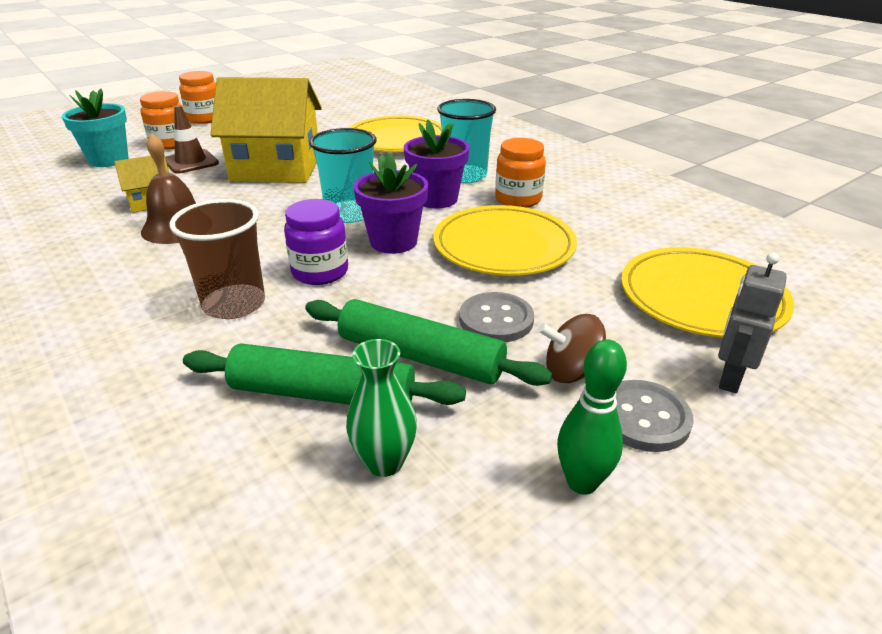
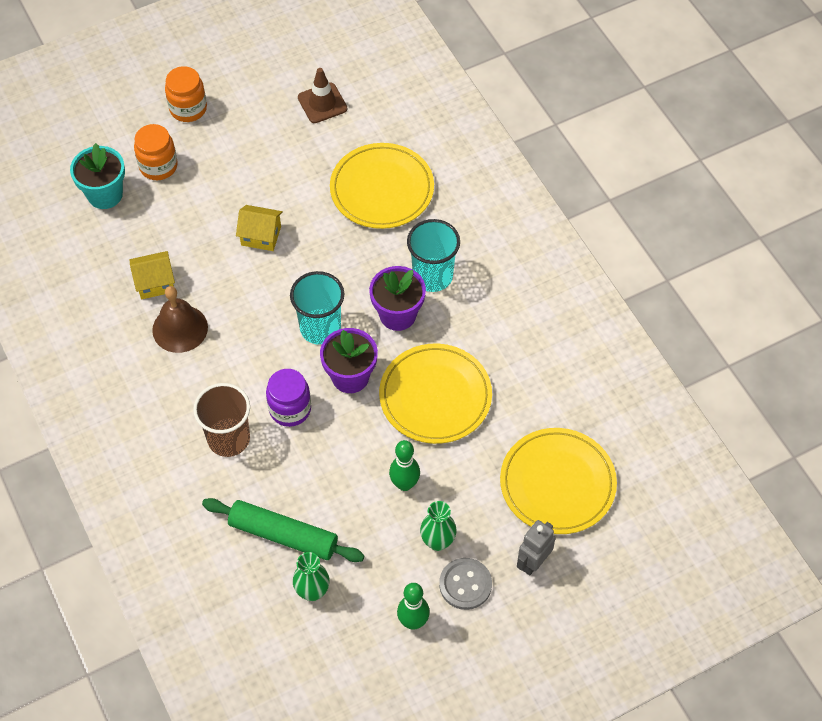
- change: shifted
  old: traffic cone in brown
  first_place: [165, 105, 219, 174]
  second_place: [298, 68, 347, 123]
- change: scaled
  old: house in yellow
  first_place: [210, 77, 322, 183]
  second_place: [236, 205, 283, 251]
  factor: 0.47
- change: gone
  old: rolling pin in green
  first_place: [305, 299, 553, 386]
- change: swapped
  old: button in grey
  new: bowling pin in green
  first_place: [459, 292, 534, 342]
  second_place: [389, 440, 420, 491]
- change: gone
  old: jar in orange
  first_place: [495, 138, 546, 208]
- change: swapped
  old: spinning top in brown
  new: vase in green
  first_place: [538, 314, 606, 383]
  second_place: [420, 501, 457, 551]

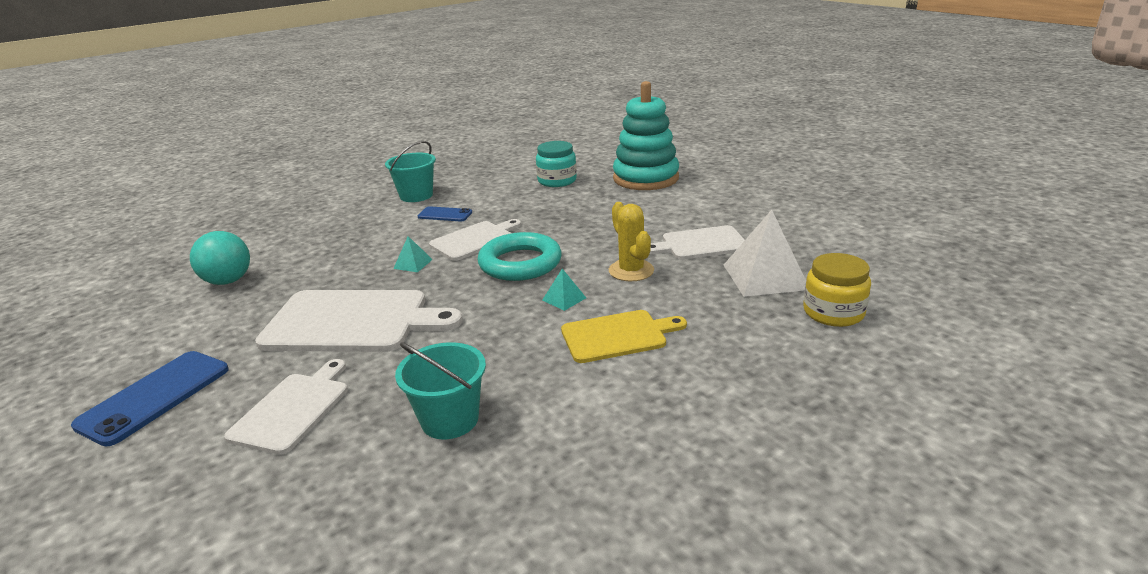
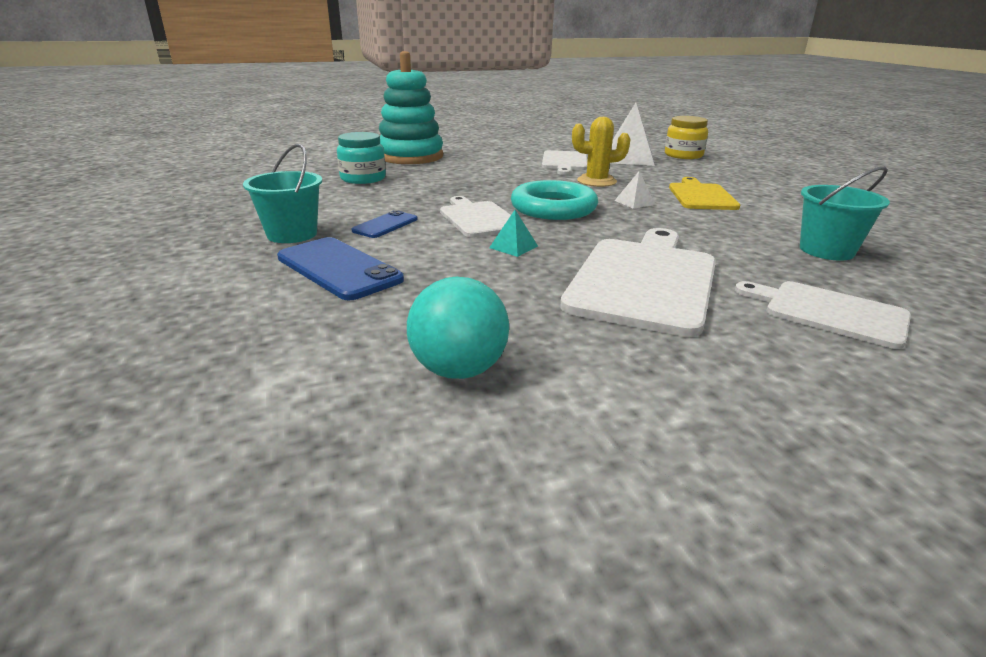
- change: shifted
  old: phone in blue
  first_place: [71, 351, 229, 446]
  second_place: [277, 237, 404, 300]
- change: repainted
  old: pyramid in turquoise
  new: pyramid in white
  first_place: [543, 269, 586, 311]
  second_place: [615, 171, 656, 209]

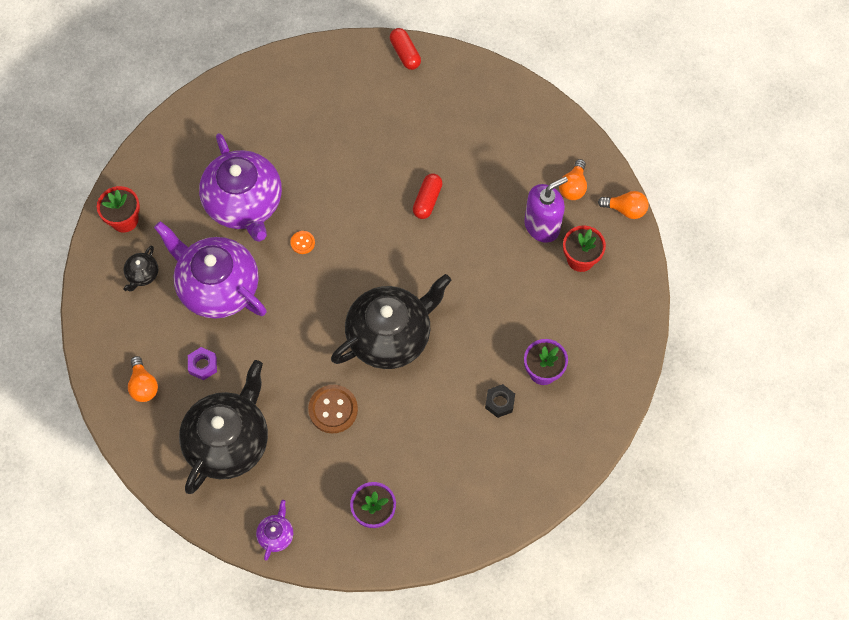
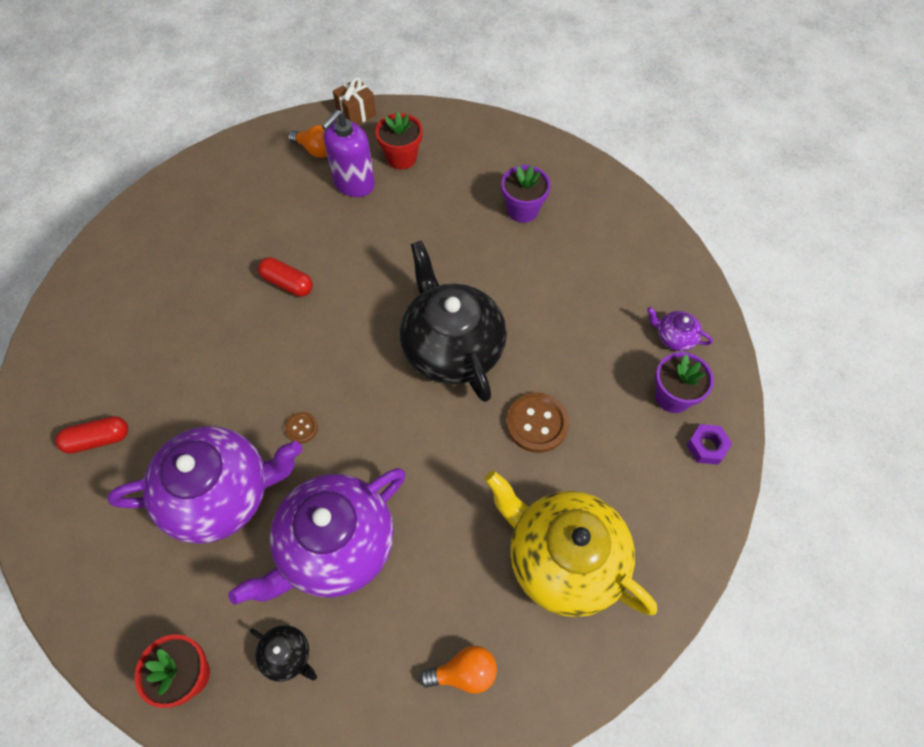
- change: repainted
  old: teapot in black
  new: teapot in yellow
  first_place: [179, 360, 268, 494]
  second_place: [484, 471, 657, 617]
- change: shifted
  old: nut in purple
  first_place: [188, 347, 217, 380]
  second_place: [686, 424, 732, 465]
- change: shifted
  old: teapot in purple
  first_place: [256, 500, 293, 561]
  second_place: [647, 307, 713, 351]
- change: repainted
  old: button in orange
  new: button in brown
  first_place: [290, 231, 315, 254]
  second_place: [285, 412, 318, 443]
- change: shifted
  old: capsule in red
  first_place: [390, 28, 421, 70]
  second_place: [56, 416, 128, 454]
- change: gone
  old: nut in black
  first_place: [485, 384, 515, 418]
- change: rotated
  old: soap dispenser in purple
  first_place: [524, 177, 568, 243]
  second_place: [322, 110, 375, 197]
  degrees: -120
- change: swapped
  old: light bulb in orange
  new: gift in brown
  first_place: [598, 191, 648, 219]
  second_place: [333, 77, 377, 125]

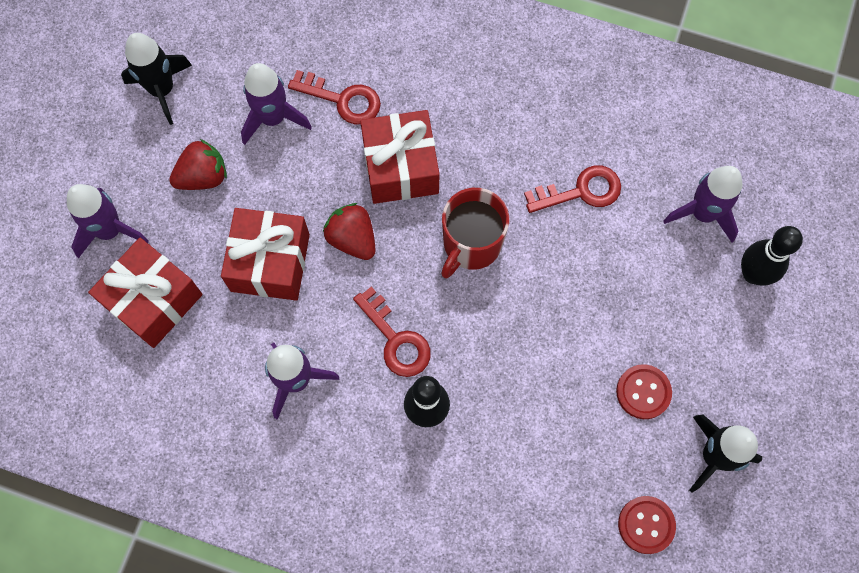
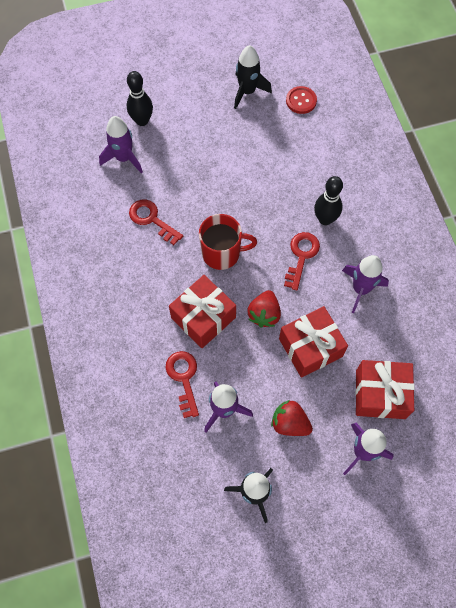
- change: gone
  old: button in red
  first_place: [616, 364, 672, 419]

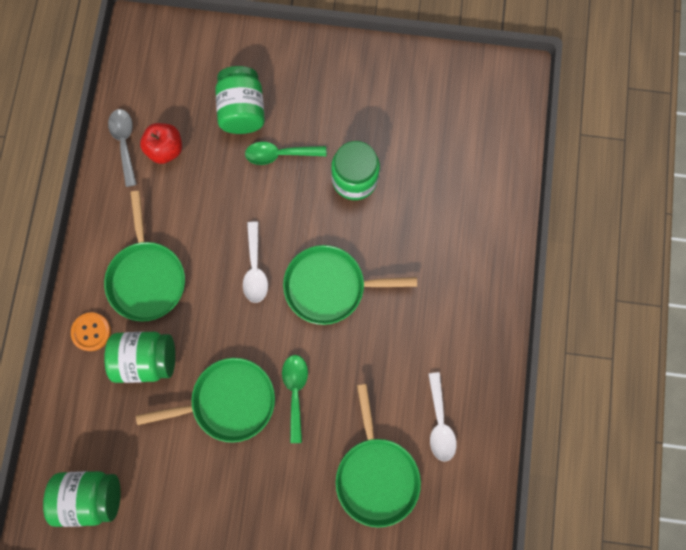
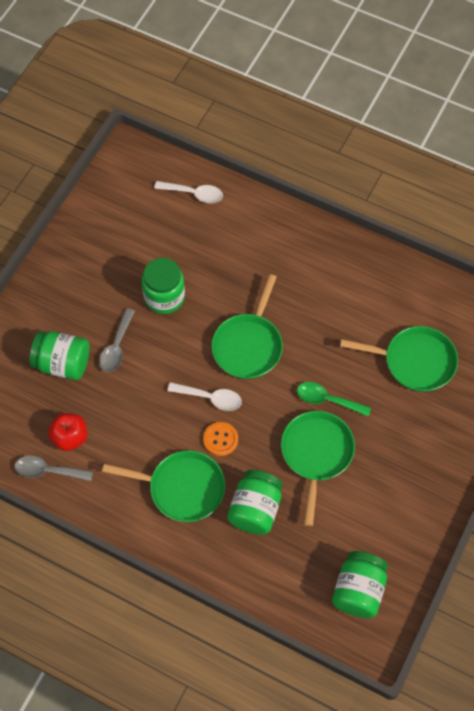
- change: shifted
  old: button in orange
  first_place: [71, 312, 111, 351]
  second_place: [203, 422, 238, 456]
- change: repainted
  old: spoon in green
  new: spoon in grey
  first_place: [245, 142, 327, 165]
  second_place: [99, 308, 135, 372]
- change: shifted
  old: spoon in white
  first_place: [428, 372, 457, 462]
  second_place: [154, 181, 223, 203]

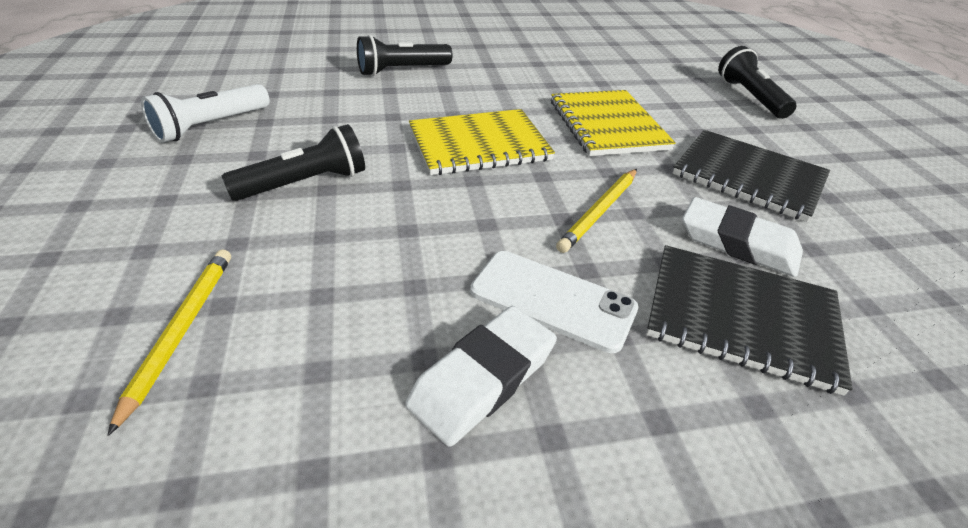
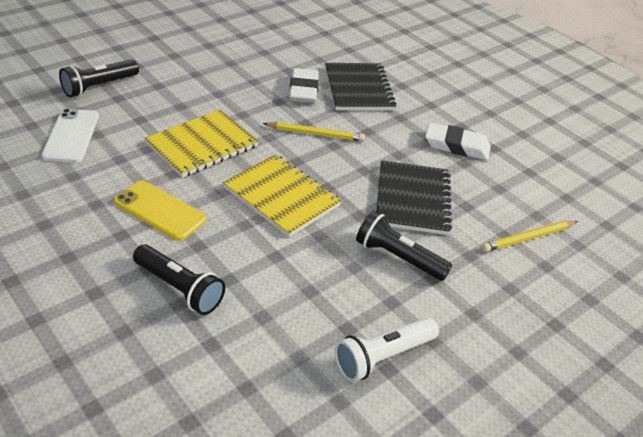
- change: rotated
  old: flashlight in white
  first_place: [141, 84, 270, 143]
  second_place: [334, 317, 439, 382]
  degrees: 135
- change: shifted
  old: phone in white
  first_place: [470, 251, 638, 353]
  second_place: [41, 109, 99, 163]
- change: shifted
  old: notebook in black
  first_place: [673, 130, 830, 222]
  second_place: [377, 160, 452, 235]
- change: new
  new: phone in yellow
  second_place: [114, 180, 207, 241]

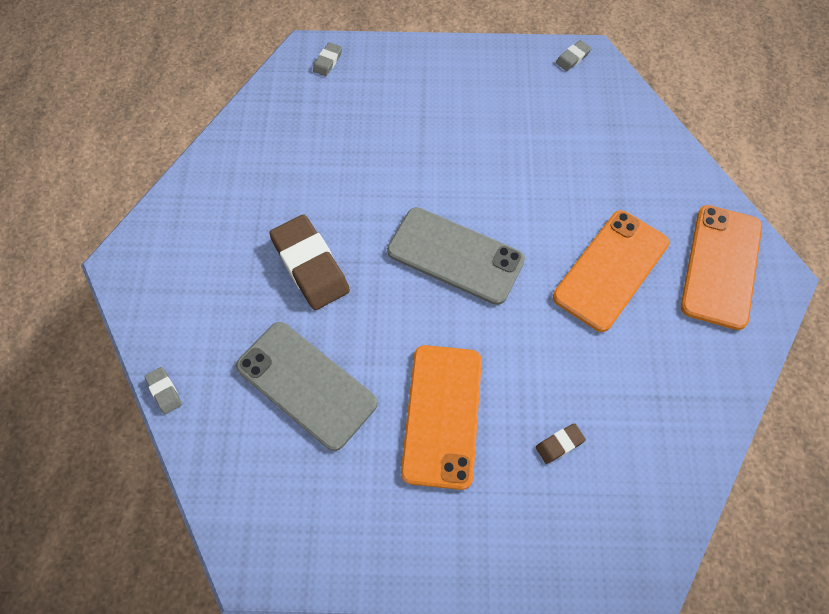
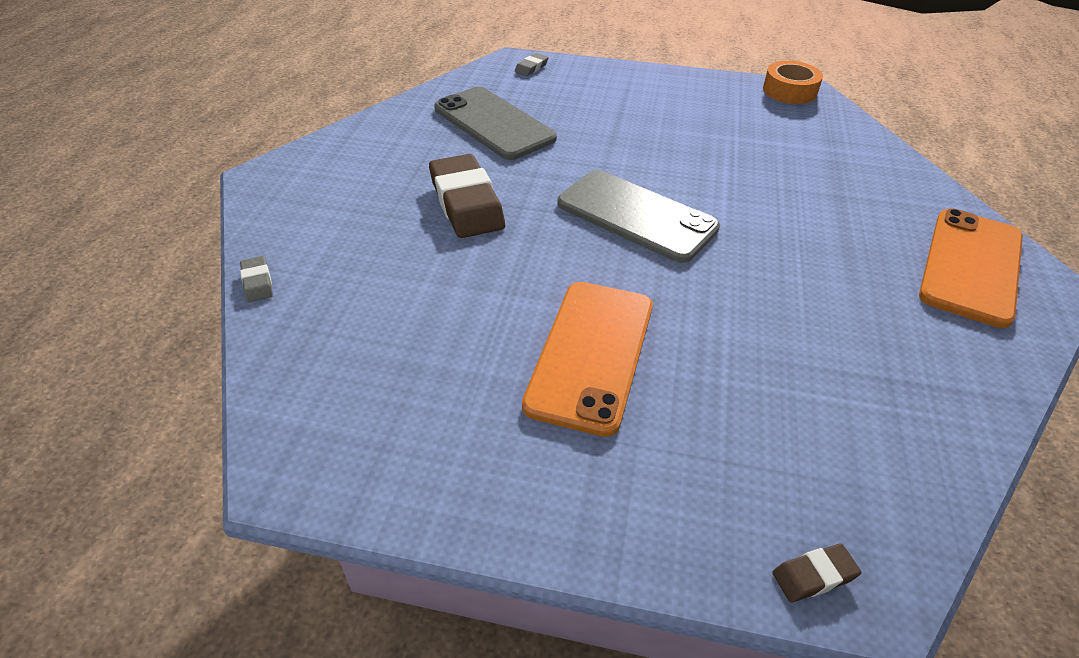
- change: shifted
  old: phone in grey
  first_place: [236, 322, 378, 451]
  second_place: [434, 87, 557, 160]
- change: shifted
  old: eraser in brown
  first_place: [536, 423, 586, 464]
  second_place: [772, 543, 861, 603]
- change: gone
  old: phone in orange
  first_place: [553, 210, 669, 332]
- change: swapped
  old: eraser in grey
  new: tape in orange
  first_place: [556, 40, 592, 71]
  second_place: [763, 61, 823, 104]

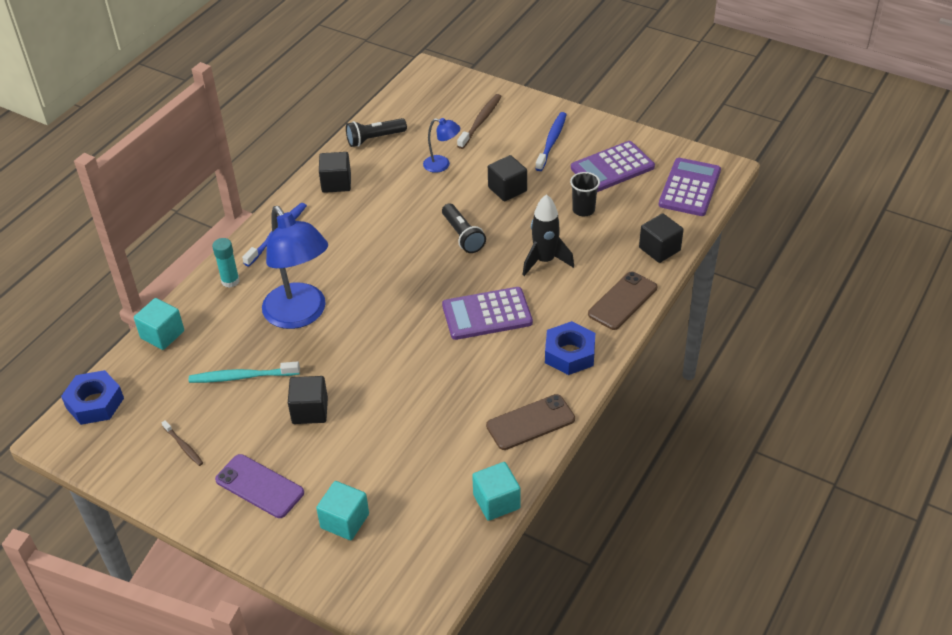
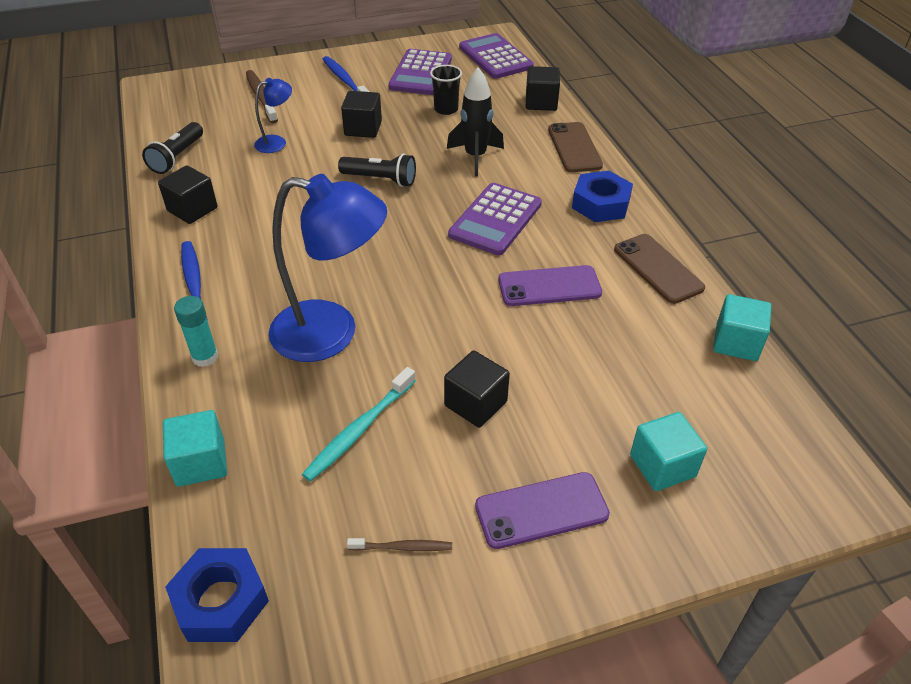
- change: rotated
  old: phone in brown
  first_place: [486, 394, 575, 450]
  second_place: [614, 234, 705, 304]
  degrees: -45
- change: new
  new: phone in purple
  second_place: [498, 265, 602, 306]

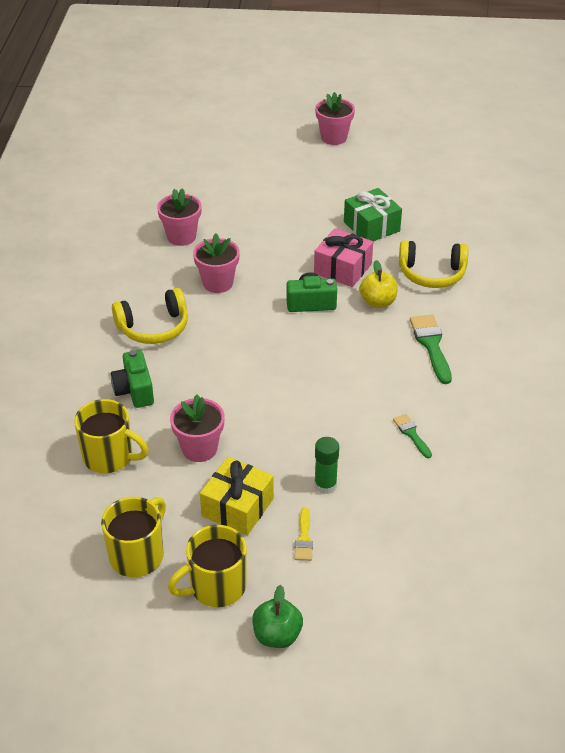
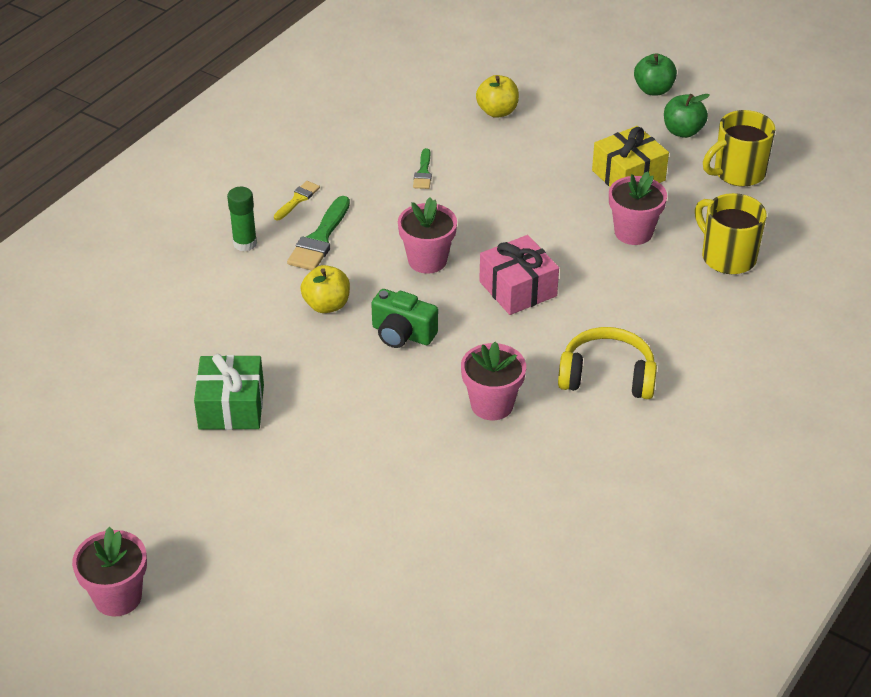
- change: gone
  old: camera in green
  first_place: [111, 350, 154, 408]
- change: shifted
  old: flower pot in pink
  first_place: [157, 188, 202, 246]
  second_place: [398, 197, 457, 274]
- change: swapped
  old: mug in yellow
  new: apple in green
  first_place: [168, 525, 247, 607]
  second_place: [664, 94, 710, 138]
- change: shifted
  old: brush in yellow
  first_place: [294, 507, 313, 561]
  second_place: [274, 181, 320, 220]
- change: shifted
  old: gift in pink
  first_place: [314, 228, 373, 287]
  second_place: [479, 235, 559, 315]
- change: shifted
  old: glue stick in green
  first_place: [314, 437, 339, 494]
  second_place: [227, 187, 257, 251]
- change: gone
  old: headphones in yellow
  first_place: [399, 240, 468, 288]
- change: new
  new: apple in yellow
  second_place: [476, 75, 519, 118]

